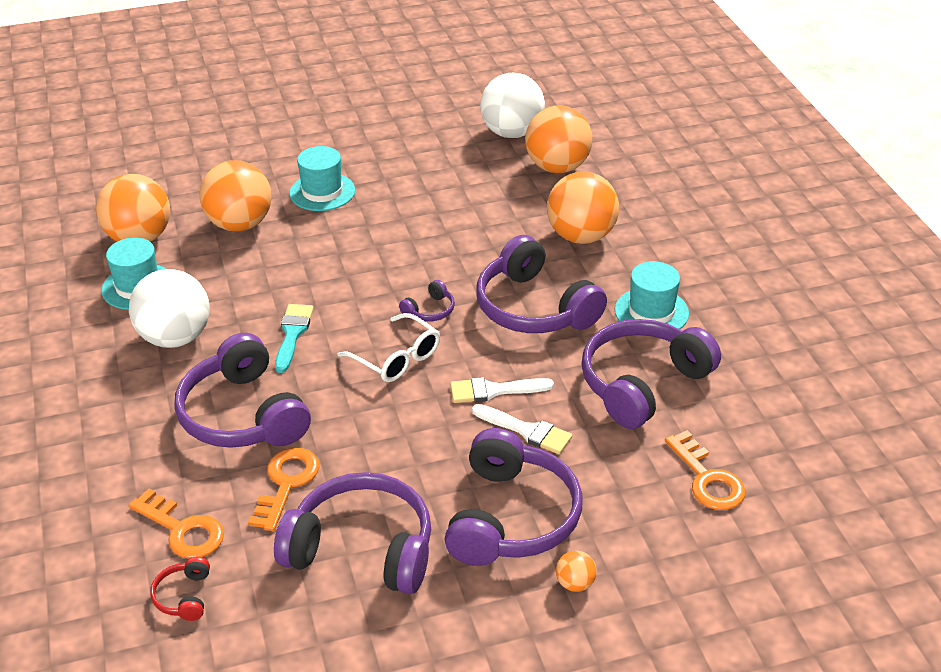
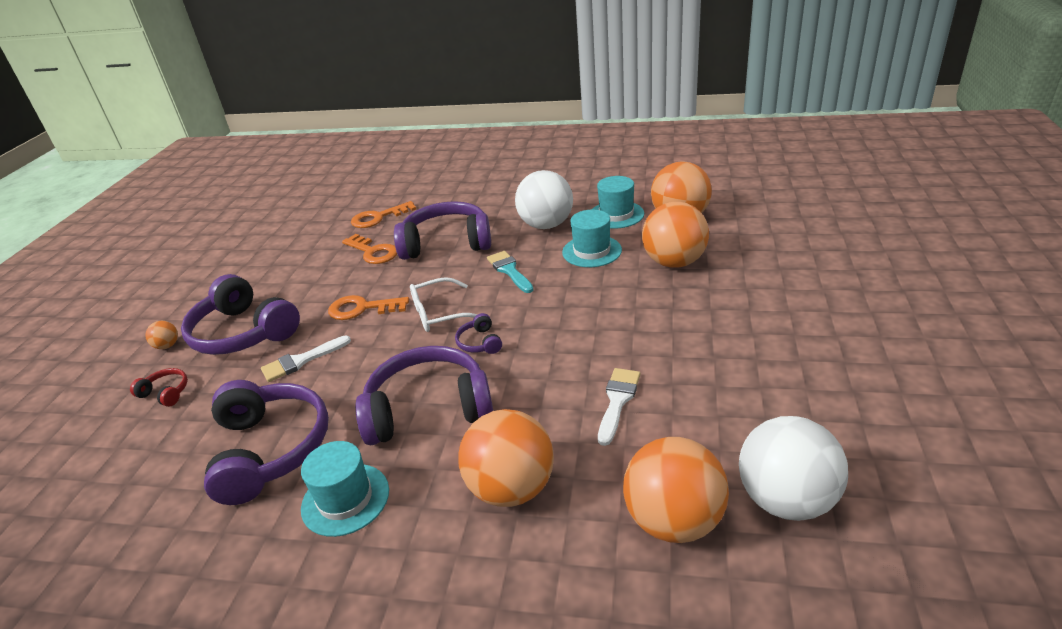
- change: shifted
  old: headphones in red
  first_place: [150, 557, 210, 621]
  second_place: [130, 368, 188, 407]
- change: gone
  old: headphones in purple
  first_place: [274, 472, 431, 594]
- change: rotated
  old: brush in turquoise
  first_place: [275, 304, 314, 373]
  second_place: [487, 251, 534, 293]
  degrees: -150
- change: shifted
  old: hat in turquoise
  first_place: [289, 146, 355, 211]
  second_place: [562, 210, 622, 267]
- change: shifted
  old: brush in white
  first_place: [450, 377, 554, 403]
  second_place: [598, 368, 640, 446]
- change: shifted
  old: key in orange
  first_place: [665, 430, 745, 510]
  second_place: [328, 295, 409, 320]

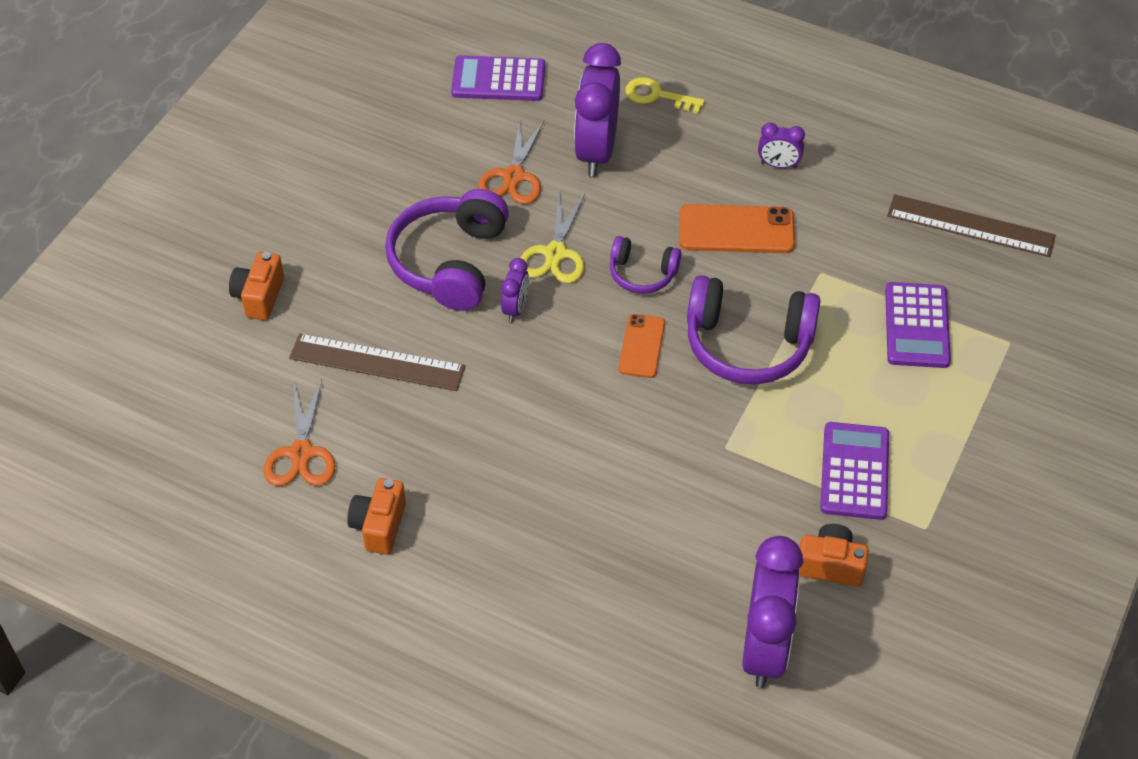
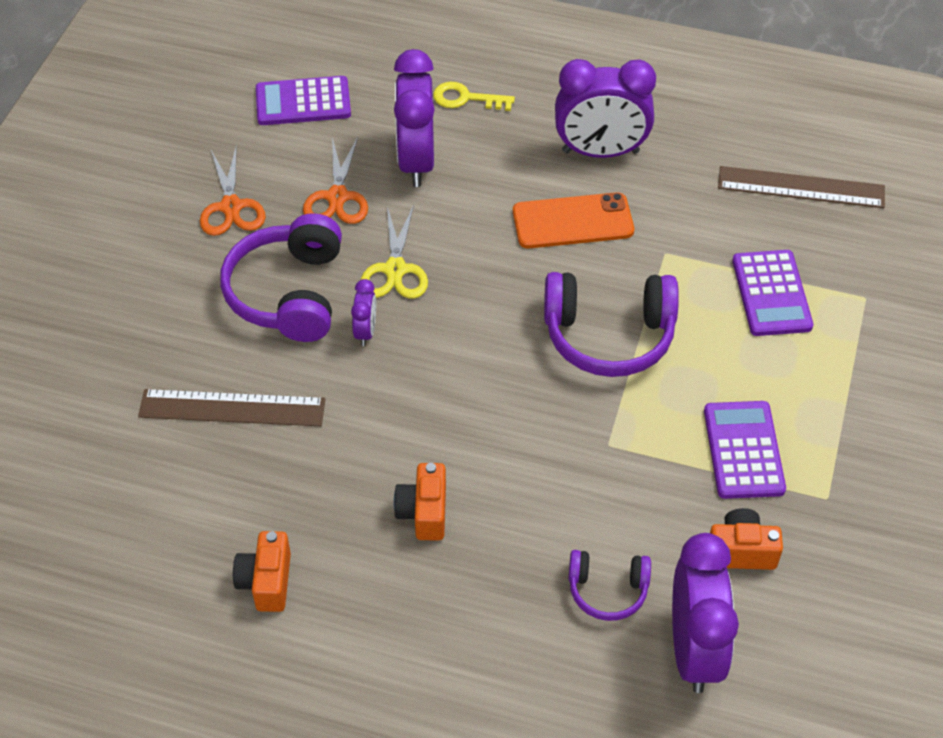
- change: shifted
  old: camera in orange
  first_place: [229, 252, 284, 320]
  second_place: [393, 463, 446, 541]
- change: shifted
  old: scissors in orange
  first_place: [264, 380, 335, 486]
  second_place: [200, 145, 266, 236]
- change: shifted
  old: headphones in purple
  first_place: [610, 236, 681, 294]
  second_place: [569, 550, 651, 621]
- change: gone
  old: phone in orange
  first_place: [619, 314, 665, 378]
- change: scaled
  old: clock in purple
  first_place: [758, 123, 805, 168]
  second_place: [555, 59, 656, 158]
  factor: 2.13

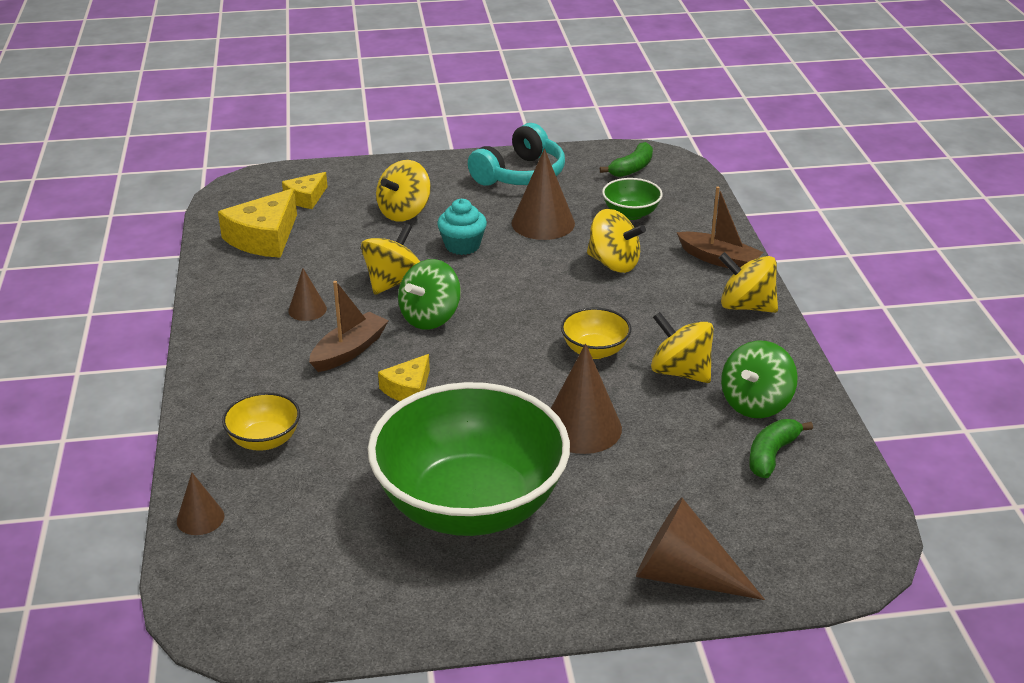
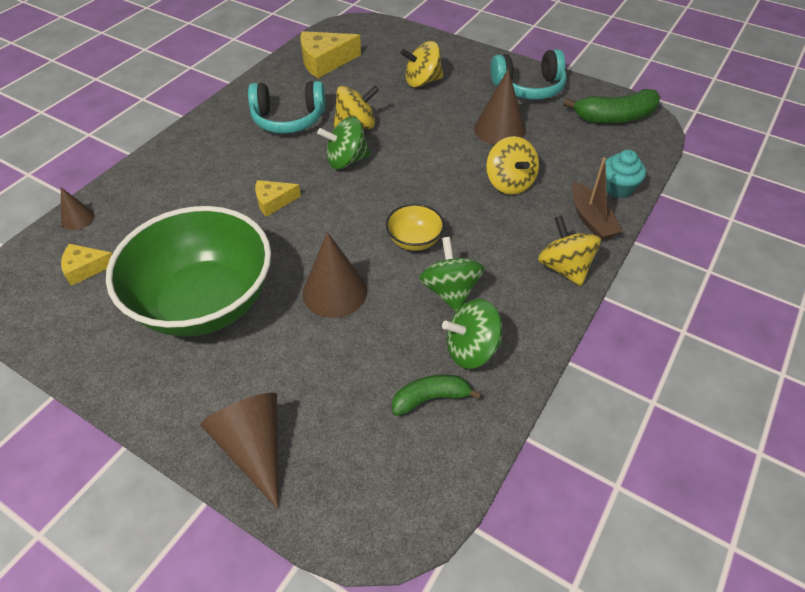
- change: gone
  old: bowl in yellow
  first_place: [222, 392, 300, 451]
- change: shifted
  old: cheese in yellow
  first_place: [282, 172, 328, 209]
  second_place: [61, 244, 112, 286]
- change: swapped
  old: cone in brown
  new: headphones in turquoise
  first_place: [288, 268, 327, 321]
  second_place: [248, 81, 325, 134]
- change: gone
  old: boat in brown
  first_place: [309, 281, 388, 372]
- change: shifted
  old: cupcake in turquoise
  first_place: [437, 199, 487, 255]
  second_place: [605, 150, 646, 198]
- change: scaled
  old: banana in green
  first_place: [600, 142, 653, 177]
  second_place: [563, 89, 660, 123]
  factor: 1.58
- change: gone
  old: bowl in green
  first_place: [602, 178, 663, 220]
- change: repainted
  old: spinning top in yellow
  new: spinning top in green
  first_place: [651, 312, 714, 383]
  second_place: [419, 237, 485, 311]

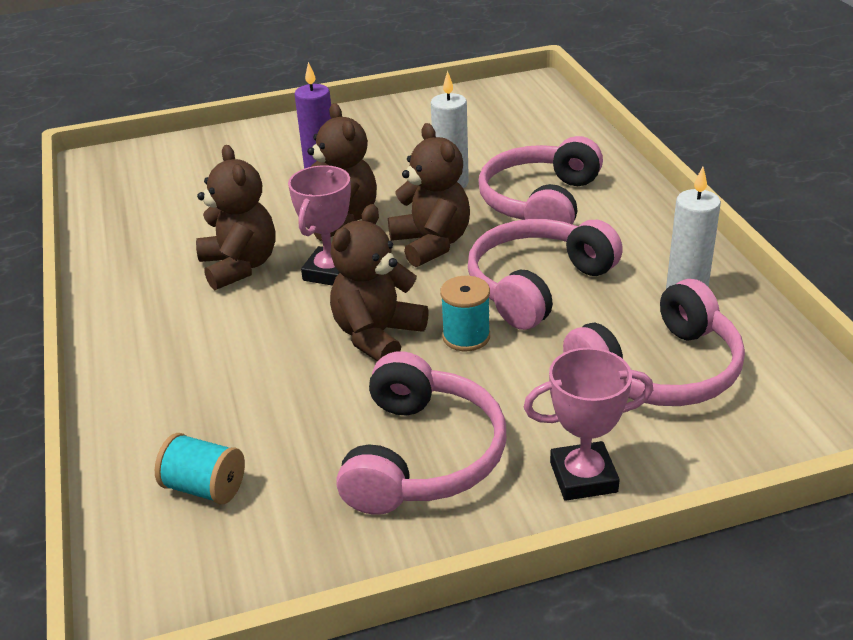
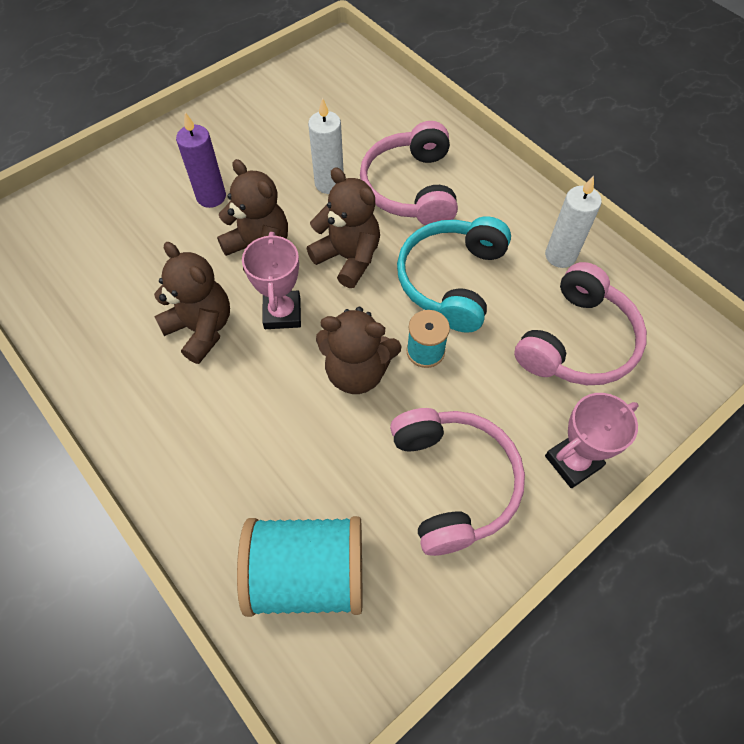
- change: scaled
  old: spool in turquoise
  first_place: [155, 433, 245, 504]
  second_place: [237, 516, 362, 617]
  factor: 1.94
- change: rotated
  old: teddy bear in brown
  first_place: [330, 204, 429, 361]
  second_place: [316, 307, 401, 394]
  degrees: -90
- change: repainted
  old: headphones in pink
  new: headphones in turquoise
  first_place: [468, 219, 623, 330]
  second_place: [397, 216, 511, 333]

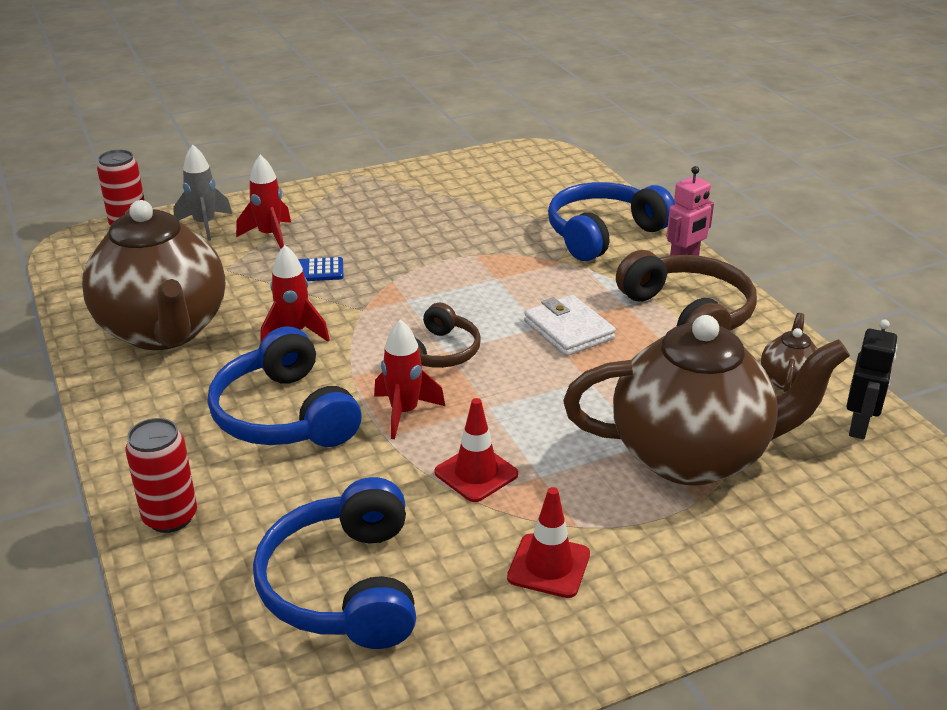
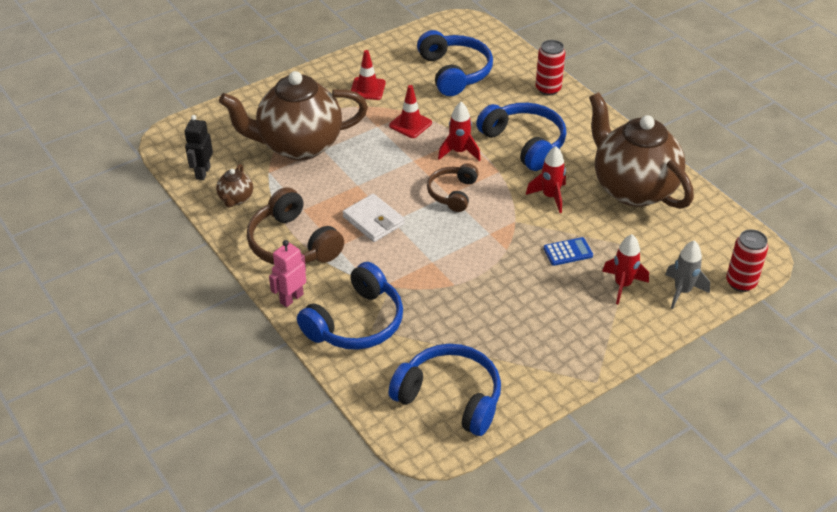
- change: new
  new: headphones in blue
  second_place: [389, 344, 501, 436]

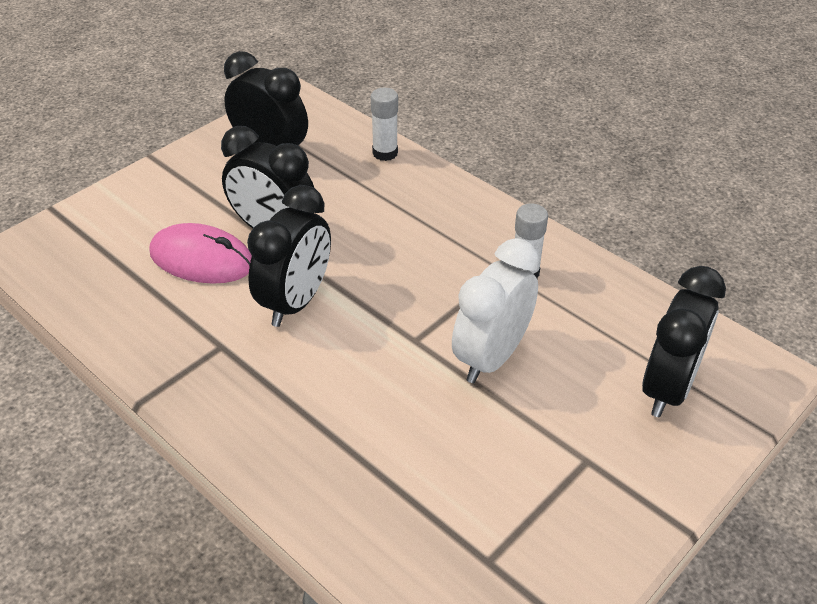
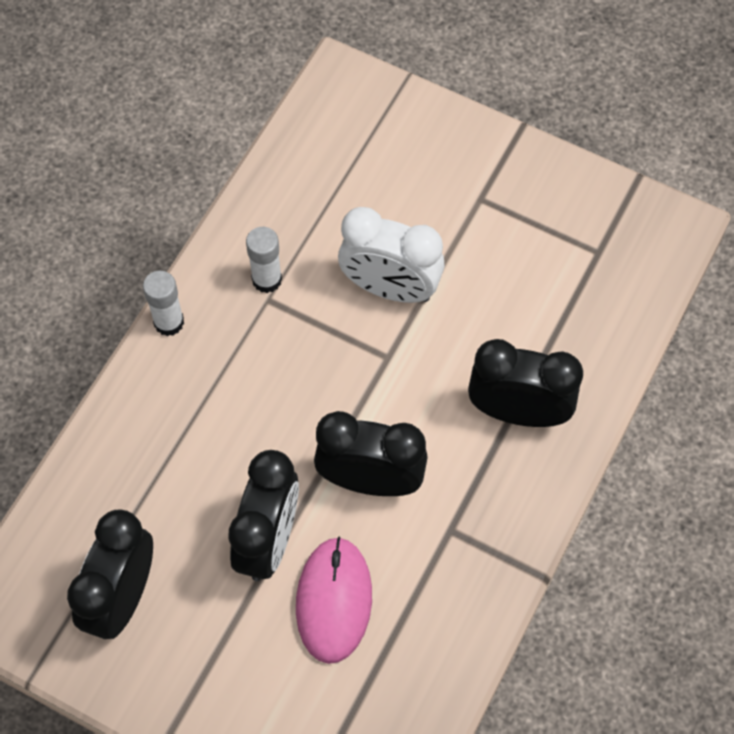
- change: shifted
  old: glue stick in white
  first_place: [371, 88, 398, 161]
  second_place: [143, 271, 184, 336]
- change: shifted
  old: clock in black
  first_place: [642, 266, 726, 417]
  second_place: [468, 339, 583, 427]

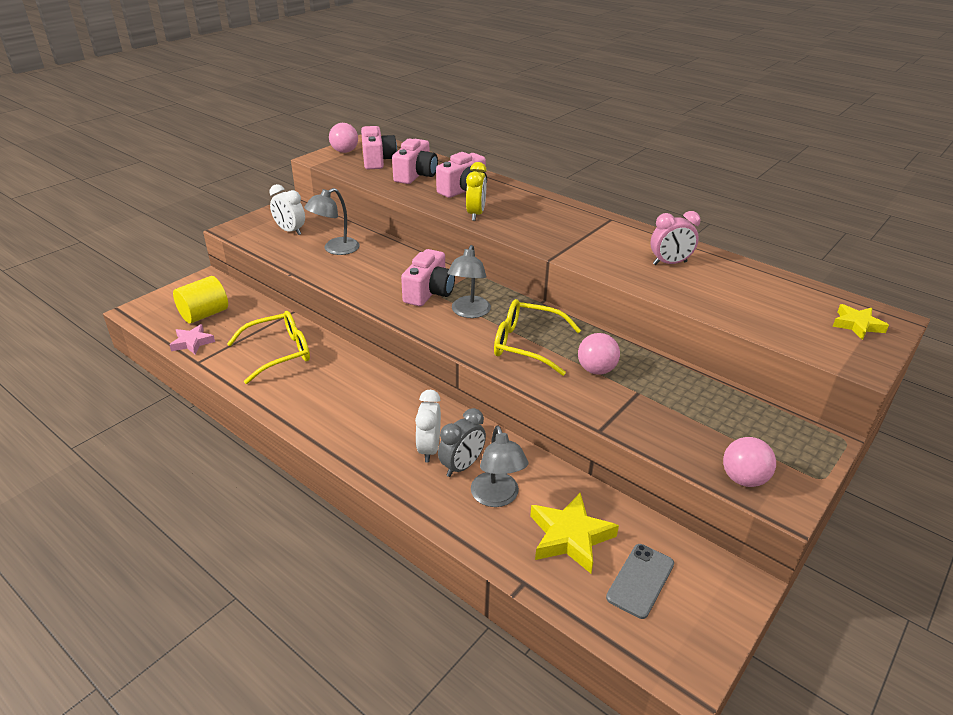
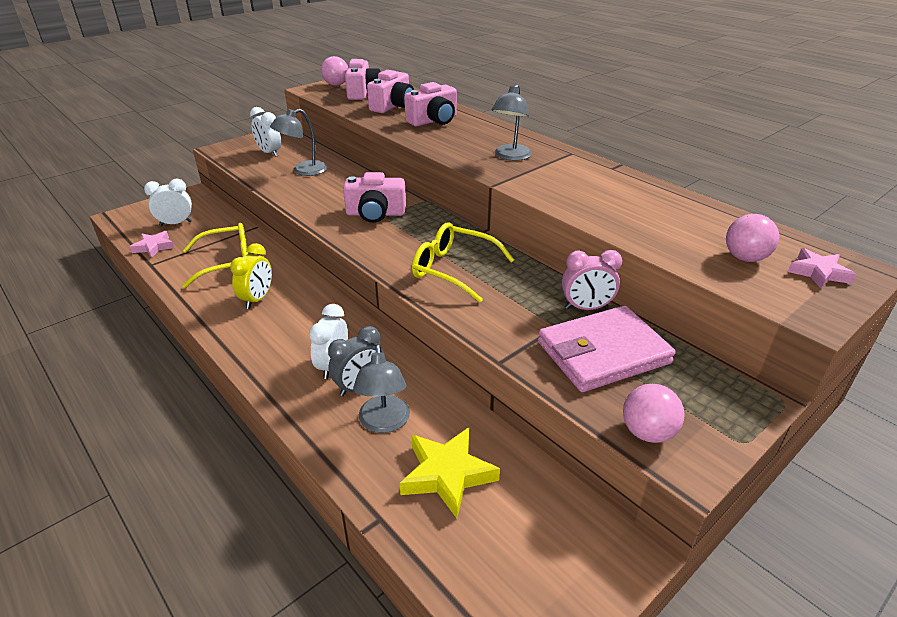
- change: swapped
  old: cylinder in yellow
  new: clock in white
  first_place: [173, 276, 228, 323]
  second_place: [144, 179, 192, 226]
- change: rotated
  old: camera in pink
  first_place: [401, 249, 455, 306]
  second_place: [343, 172, 406, 223]
  degrees: 60
- change: shifted
  old: lamp in grey
  first_place: [447, 245, 491, 318]
  second_place: [492, 85, 532, 161]
- change: shifted
  old: clock in yellow
  first_place: [466, 162, 487, 221]
  second_place: [230, 243, 272, 309]
- change: shifted
  old: ball in pink
  first_place: [578, 333, 620, 375]
  second_place: [726, 214, 779, 262]
- change: gone
  old: phone in grey
  first_place: [606, 544, 674, 619]
- change: shifted
  old: clock in pink
  first_place: [650, 211, 701, 265]
  second_place: [562, 250, 622, 310]
- change: repainted
  old: star in yellow
  new: star in pink
  first_place: [832, 304, 889, 340]
  second_place: [788, 248, 856, 288]
- change: new
  new: wallet in pink
  second_place: [538, 305, 676, 392]

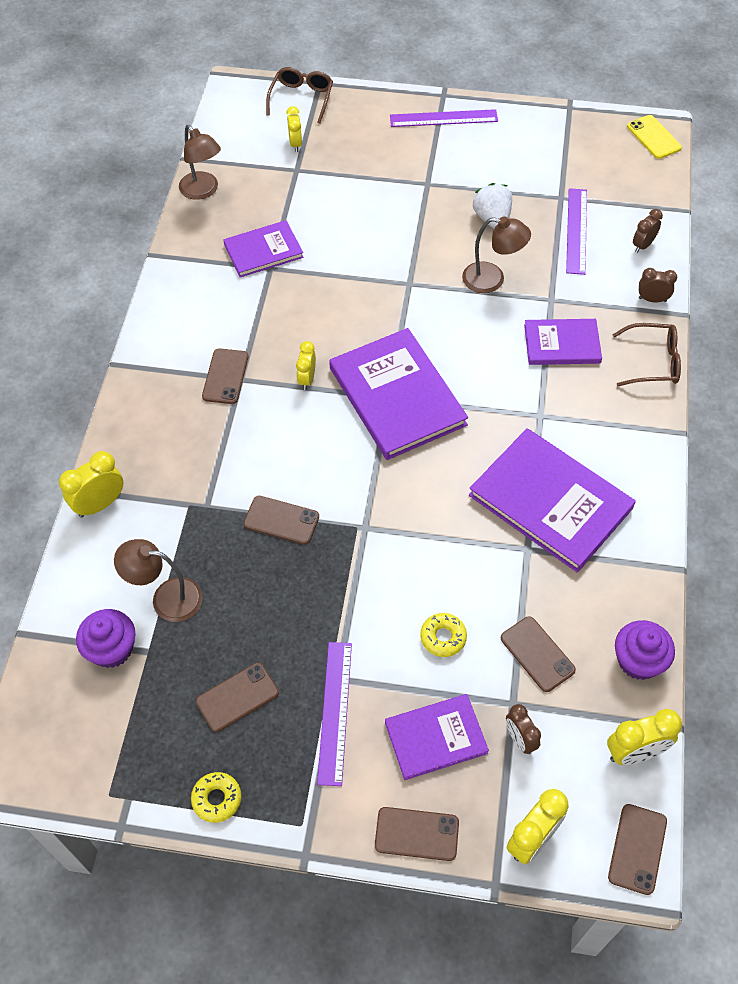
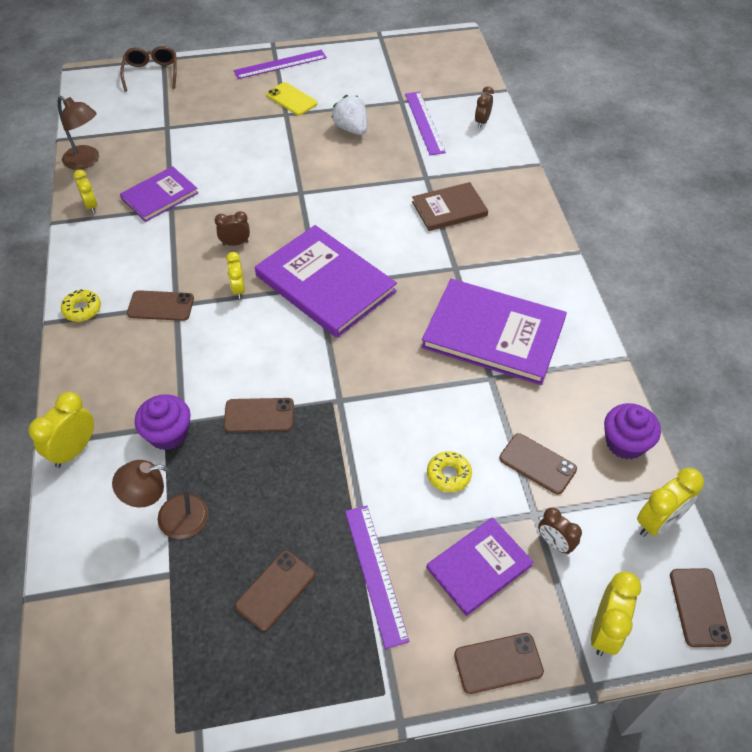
- change: shifted
  old: cupcake in purple
  first_place: [76, 609, 135, 668]
  second_place: [135, 394, 191, 450]
- change: shifted
  old: donut in yellow
  first_place: [191, 772, 241, 823]
  second_place: [61, 289, 101, 322]
- change: rotated
  old: phone in brown
  first_place: [202, 348, 248, 404]
  second_place: [127, 290, 194, 321]
  degrees: -75
- change: shifted
  old: clock in yellow
  first_place: [286, 106, 302, 152]
  second_place: [73, 170, 98, 213]
- change: gone
  old: lamp in brown
  first_place: [462, 216, 531, 293]
- change: repainted
  old: book in purple
  new: book in brown
  first_place: [524, 319, 602, 365]
  second_place: [412, 182, 488, 231]
- change: gone
  old: glasses in brown
  first_place: [612, 323, 681, 386]
- change: shifted
  old: phone in yellow
  first_place: [627, 115, 682, 159]
  second_place: [266, 82, 317, 115]
- change: shifted
  old: clock in brown
  first_place: [639, 268, 677, 303]
  second_place: [215, 211, 250, 246]

